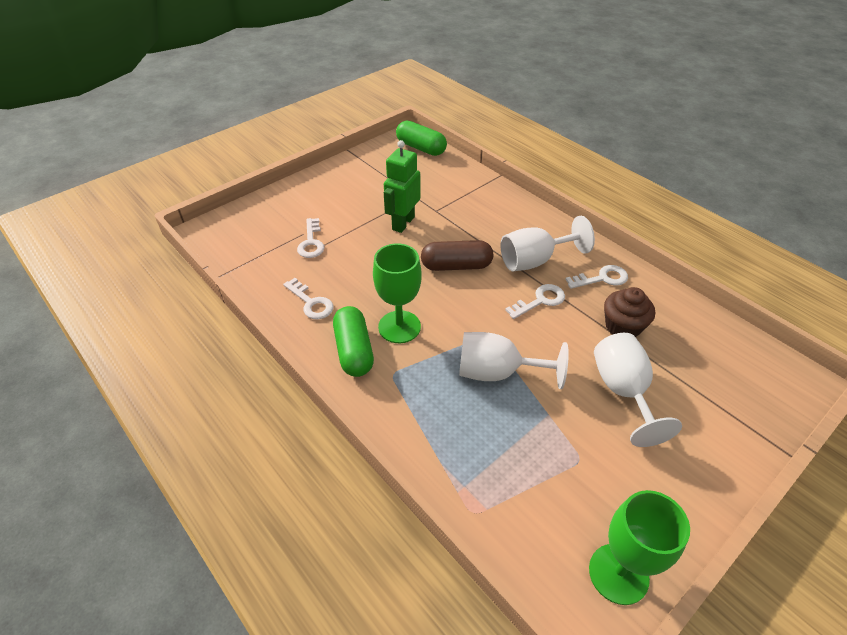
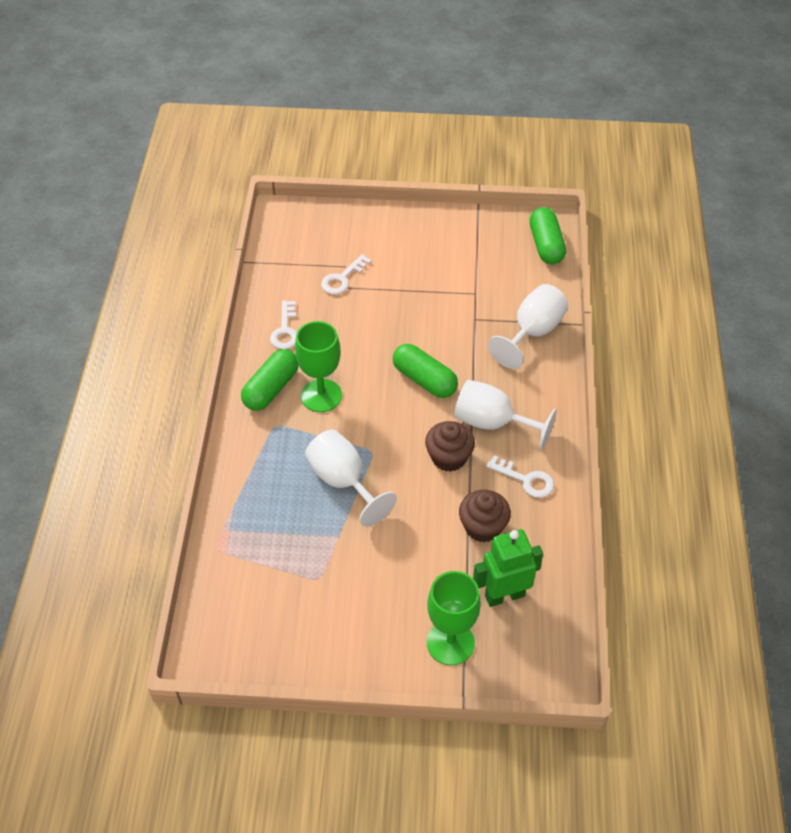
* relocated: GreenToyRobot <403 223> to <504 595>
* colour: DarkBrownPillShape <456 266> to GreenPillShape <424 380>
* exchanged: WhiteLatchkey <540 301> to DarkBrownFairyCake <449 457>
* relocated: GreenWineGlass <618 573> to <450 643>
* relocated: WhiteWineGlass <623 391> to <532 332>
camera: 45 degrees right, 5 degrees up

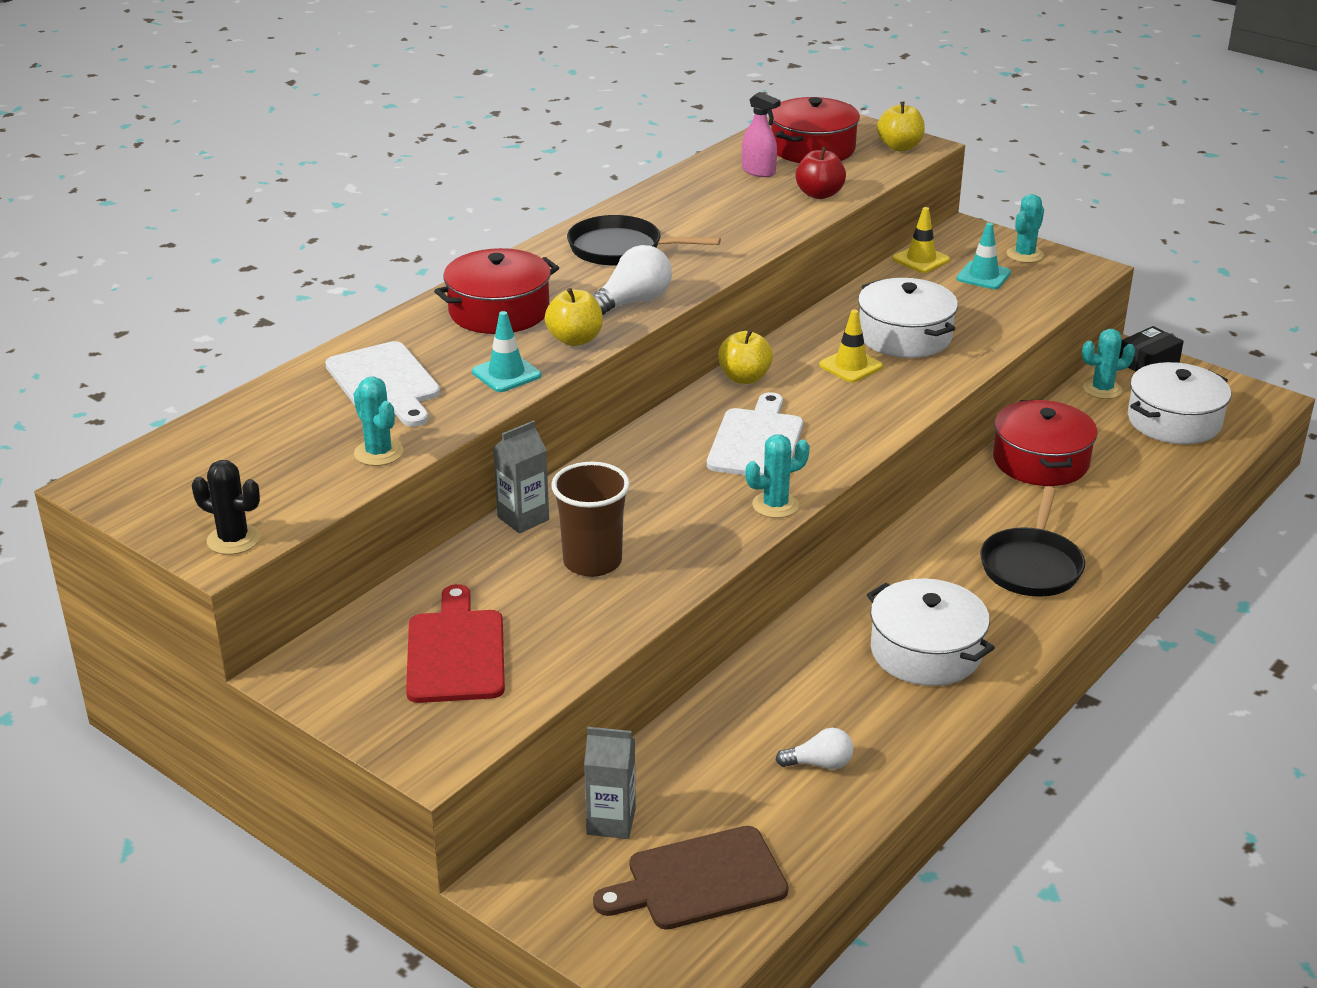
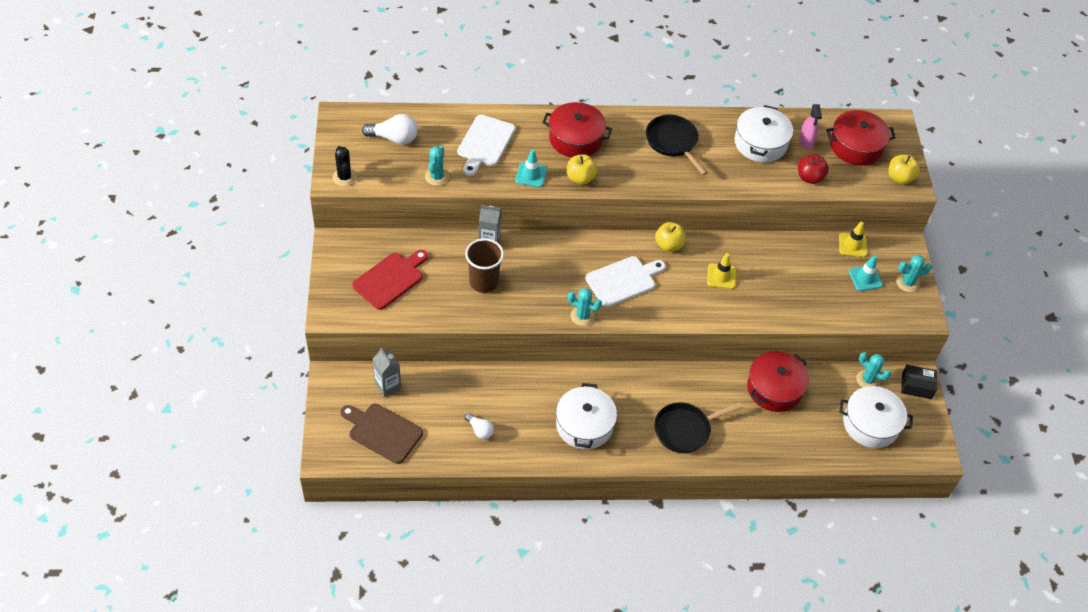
* relocated: WhiteLightBulb <632 302> to <394 138>
* relocated: WhiteCookingPot <904 336> to <760 143>
camera: 45 degrees right, 20 degrees up

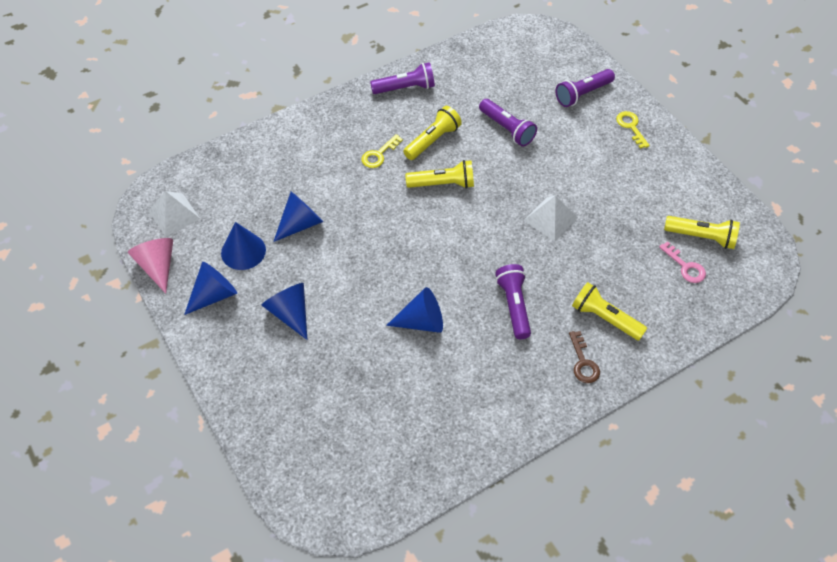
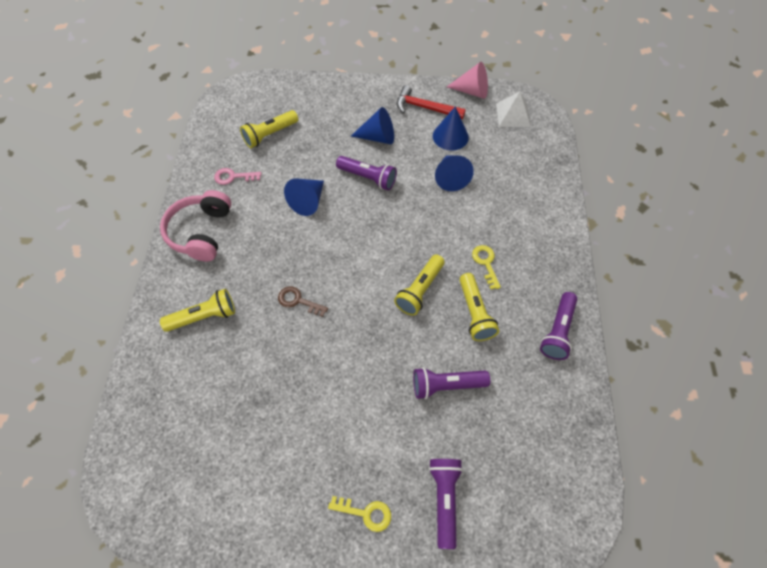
* exchanged: CobaltSolidCone <214 295> to ScarletHammer <425 107>
* relocated: RoyalPurpleFlashlight <514 306> to <368 178>
* missing: WhitePyramidShape <550 219>
* relocated: DarkBrownLatchkey <583 362> to <298 301>
* relocated: RosyLatchkey <685 266> to <233 177>
* relocated: GoldenFlashlight <701 237> to <270 135>
* appeared: RosyOverEarHeadphones <201 232>
camera: 125 degrees right, 5 degrees up

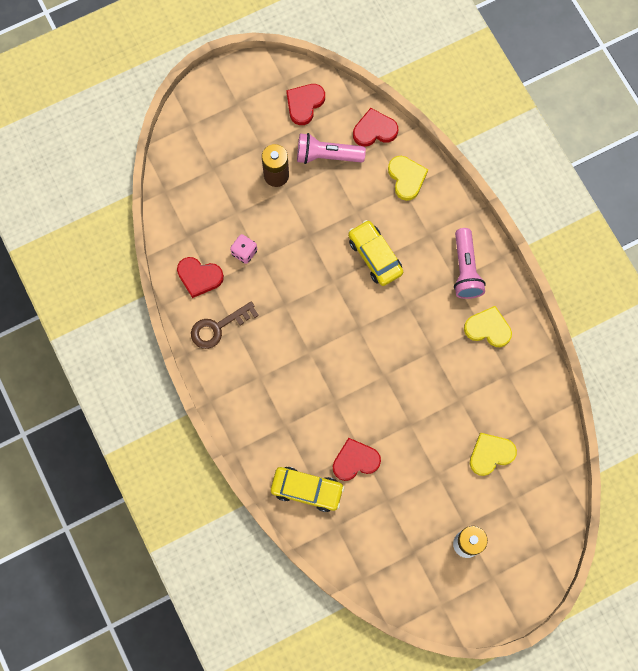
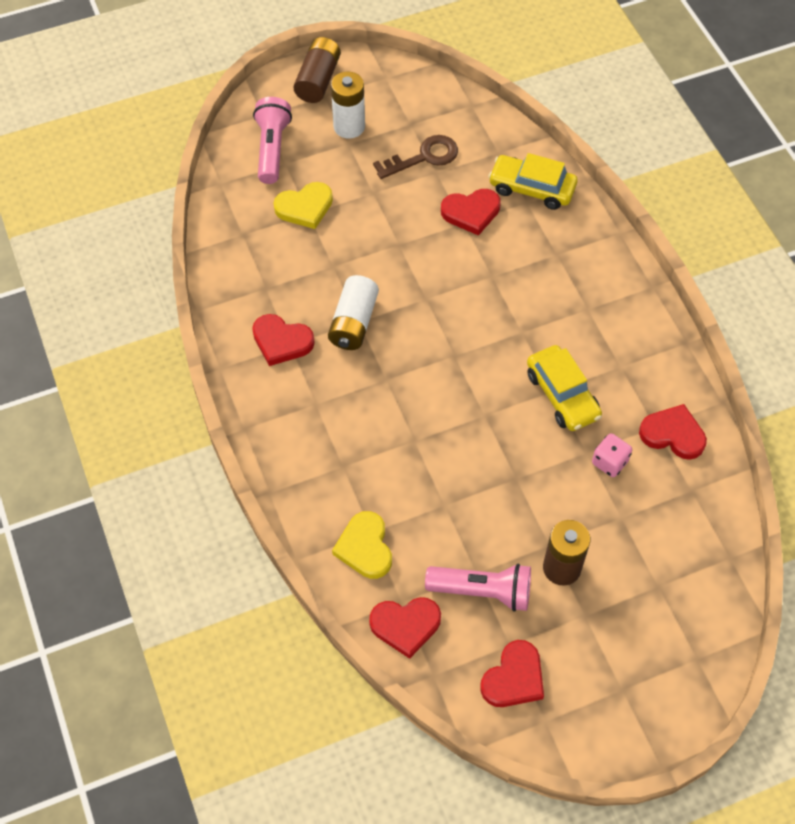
* relocated: DarkBrownLatchkey <218 327> to <423 157>
* relocated: GoldenCar <375 256> to <562 395>
* relocated: RosyFlashlight <465 269> to <272 149>
* colour: GoldenLoveHeart <488 328> to ScarletLoveHeart <281 341>
* appeared: DarkBrownAaBattery <318 80>
* appeared: WhiteAaBattery <353 322>
camera: 175 degrees left, 15 degrees down

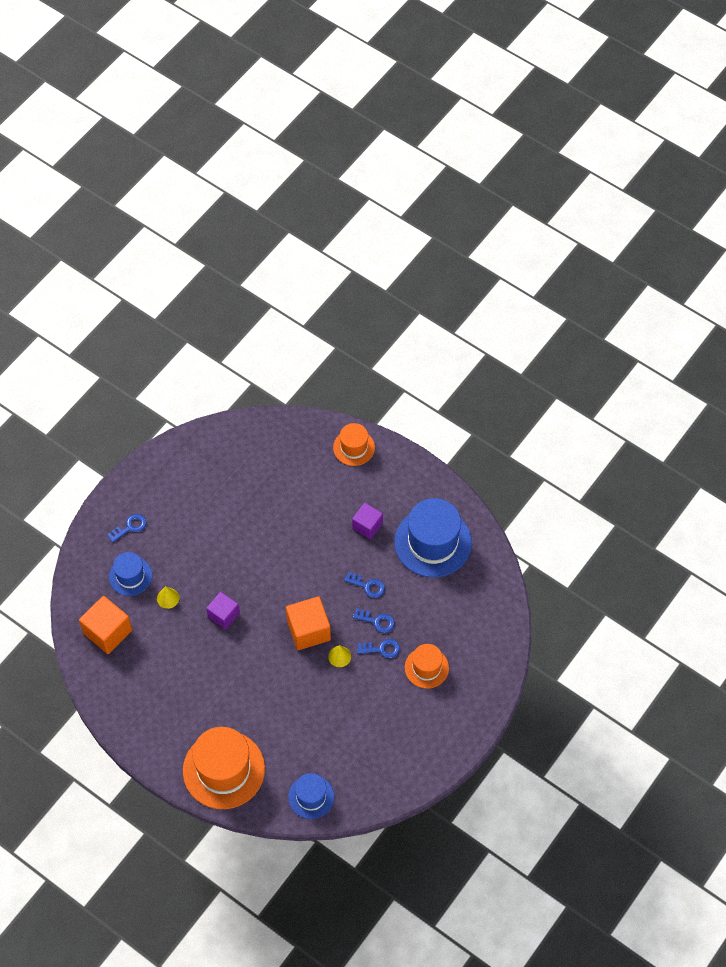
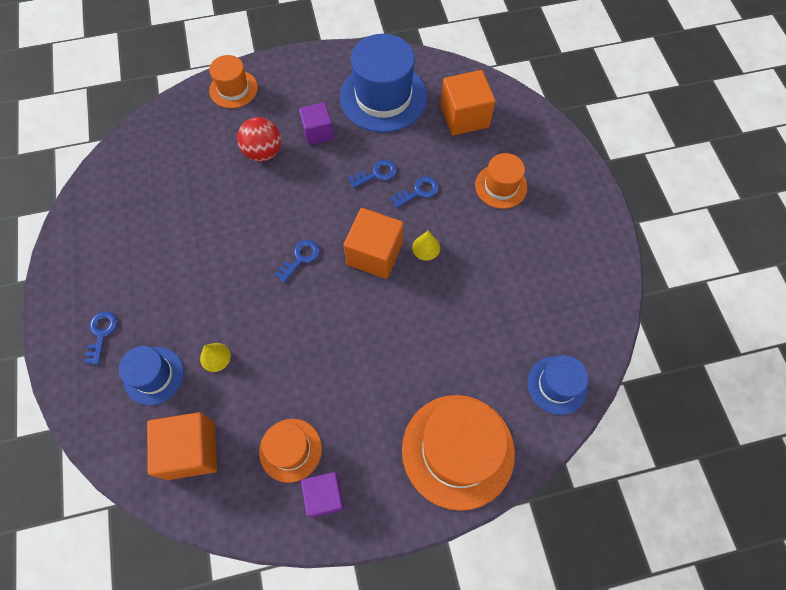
* relocated: RoyalPurpleBlock <223 615> to <324 496>
* relocated: CobaltLatchkey <381 649> to <300 258>
* appeared: ScarletBall <263 152>
* appeared: OrangeTallHat <290 450>
* appeared: OrangeBlock <464 116>
camera: 50 degrees left, 5 degrees up

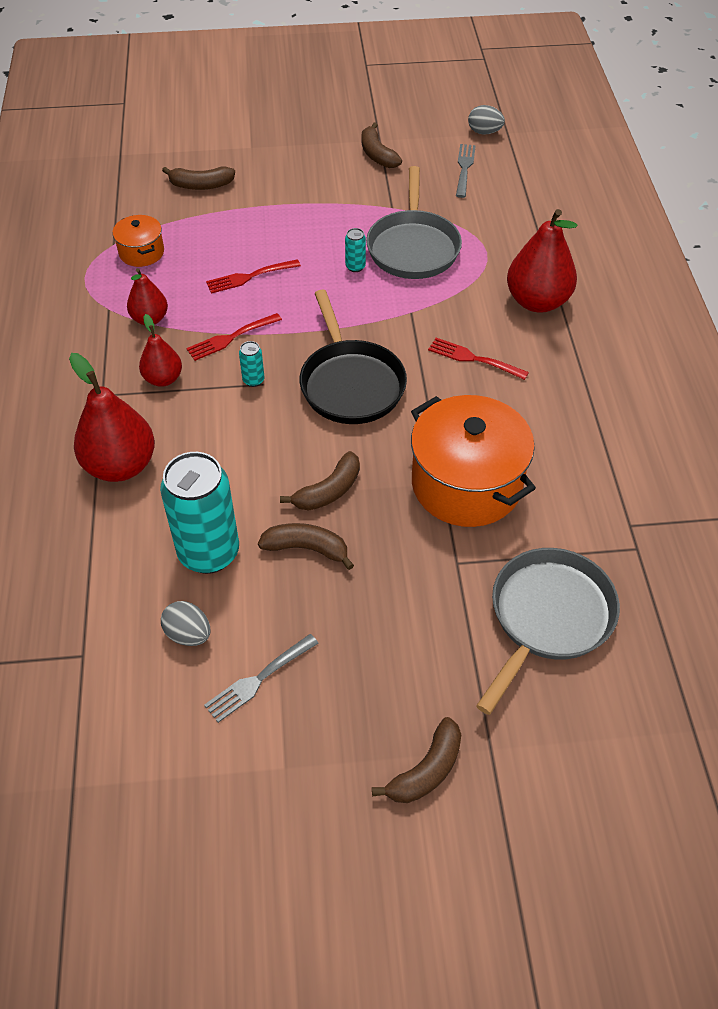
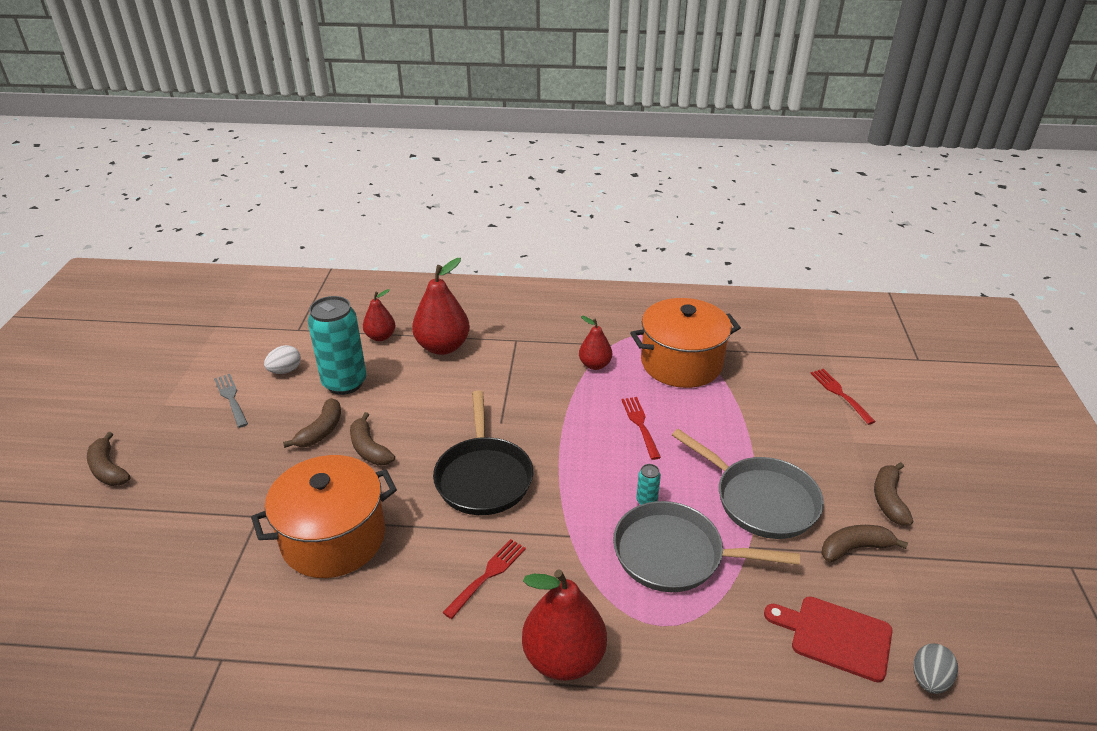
* size: OrangeCookingPot <141 252> = <681 363> x2.03
* relocated: ScarletPearFruit <163 379> to <380 337>
* colour: GreyEggShape <188 634> to WhiteEggShape <285 371>
* relocated: DarkBrownBanana <201 185> to <888 500>
* relocated: ScarletDinnerFork <231 338> to <840 394>
* missing: TealTin <253 380>
* spun: EbonyPan <350 383> = <483 476> 90 degrees counterclockwise
* exchanged: GreyDinnerFork <464 168> to ScarletCuttingBoard <835 636>
* relocated: GreyPan <547 618> to <760 500>
camera: 100 degrees right, 15 degrees down

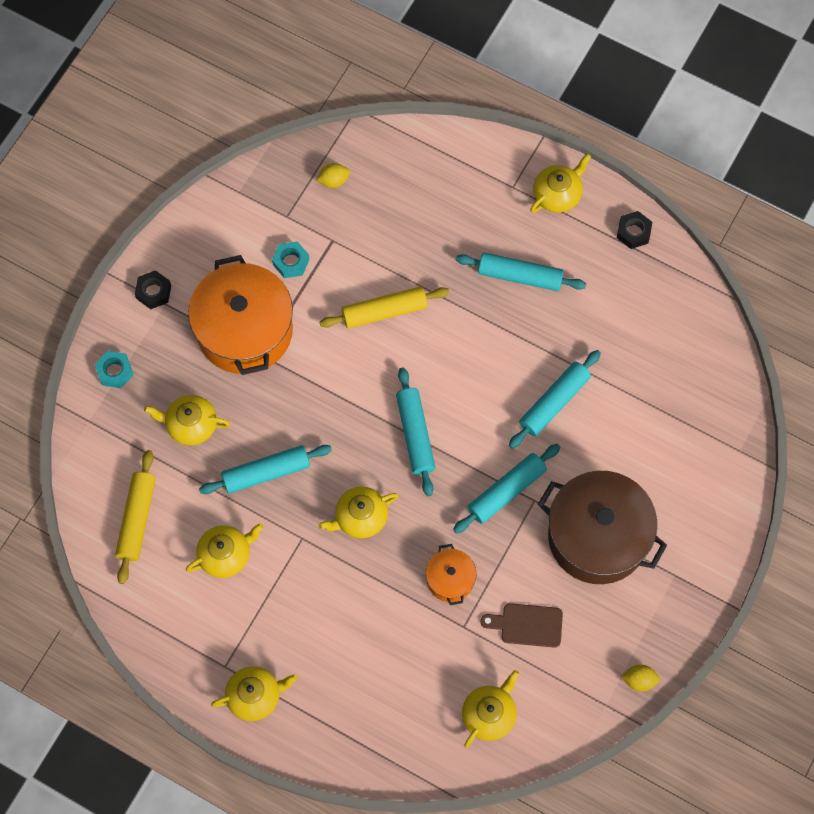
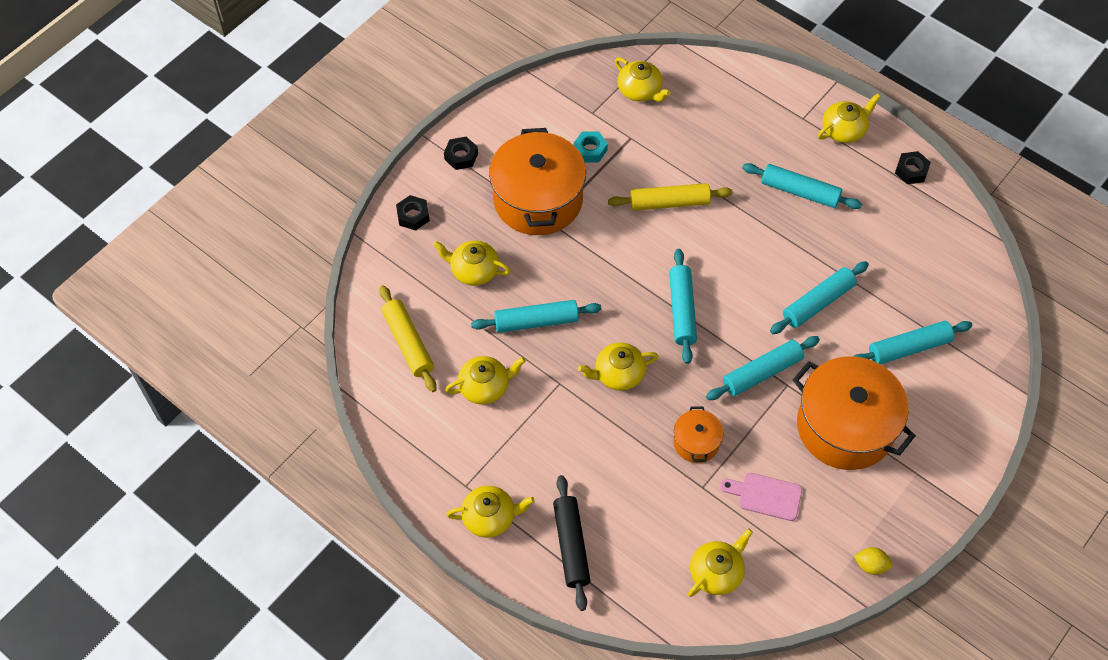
* colour: TealHexagonNut <115 371> to EbonyHexagonNut <413 216>
* spun: GoldenDoughRoller <137 519> = <408 343> 45 degrees counterclockwise
* exchanged: GoldenCitrusFruit <333 181> to GoldenTeaPot <640 90>
* colour: DarkBrownCuttingBoard <527 625> to RosyCuttingBoard <765 496>
* colour: DarkBrownCookingPot <597 536> to OrangeCookingPot <845 427>
* appeared: EbonyDoughRoller <571 545>
* appeared: TealDoughRoller <909 348>
camera: 10 degrees right, 10 degrees down

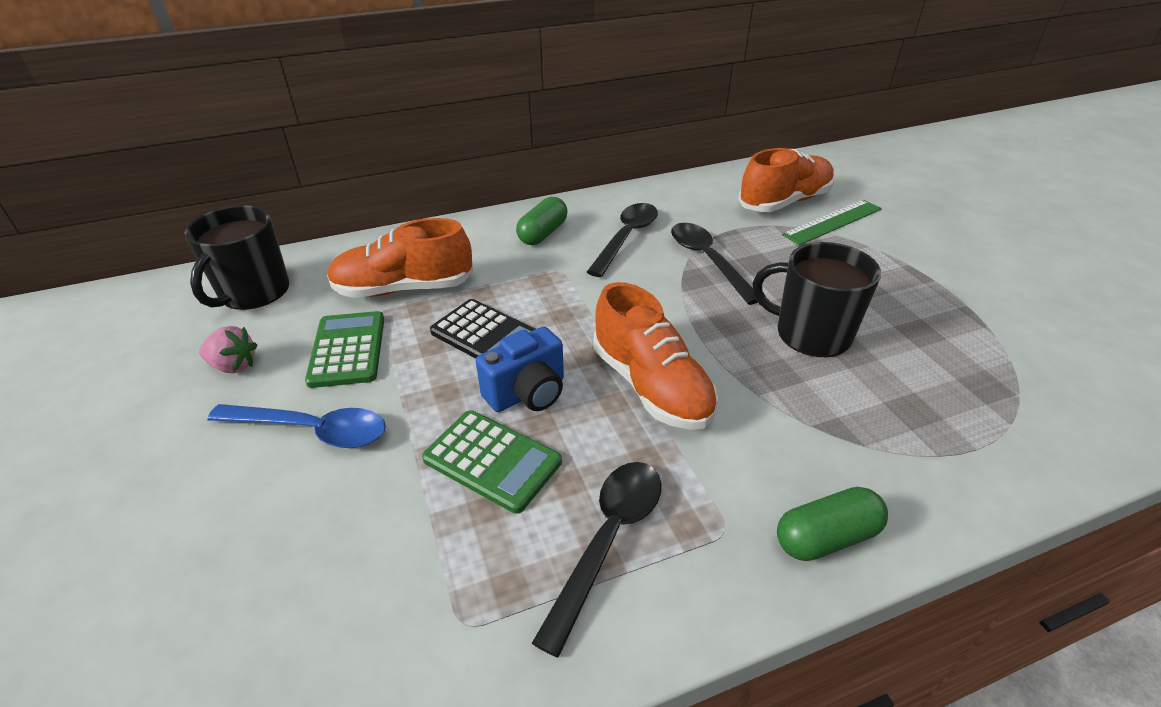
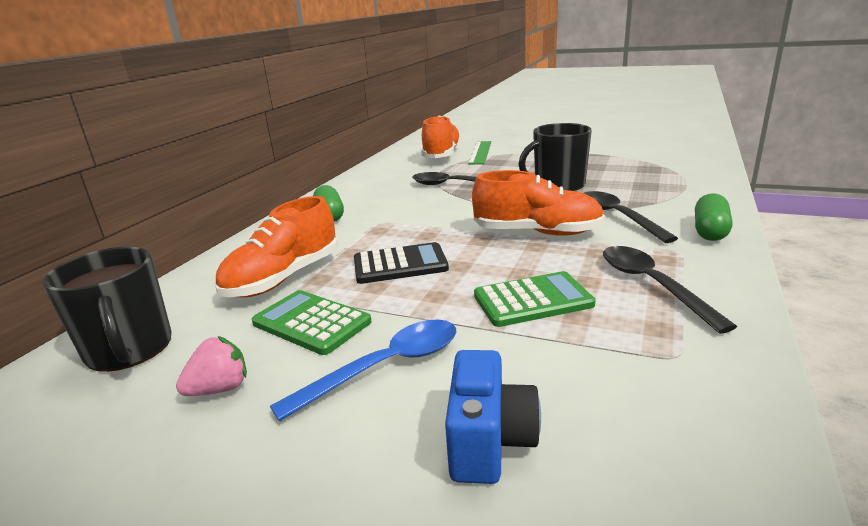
* relocated: CobaltPhotoCamera <527 393> to <489 441>
* relocated: EbonyTablespoon <626 238> to <617 217>
camera: 45 degrees left, 15 degrees down

